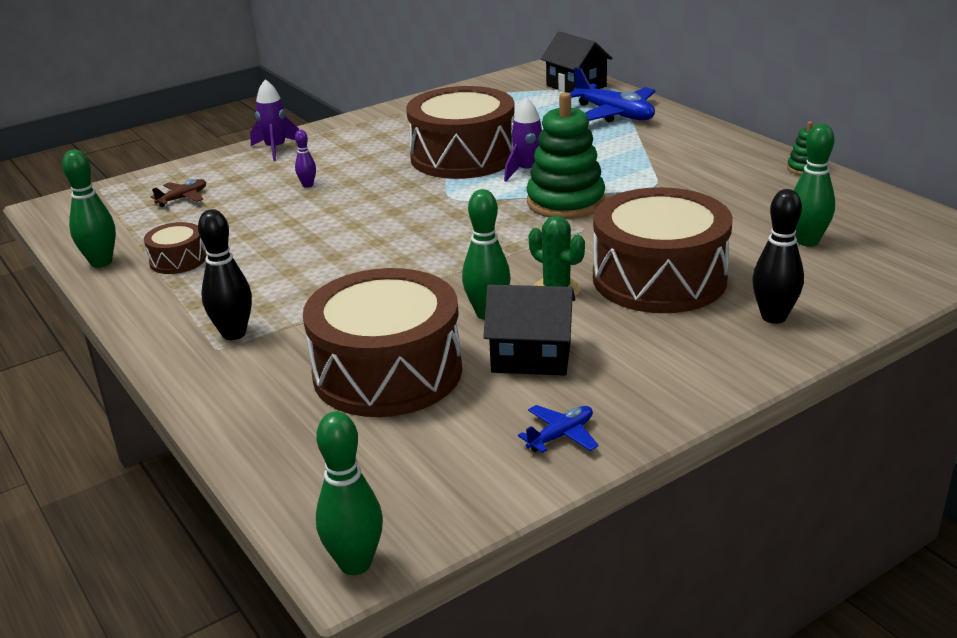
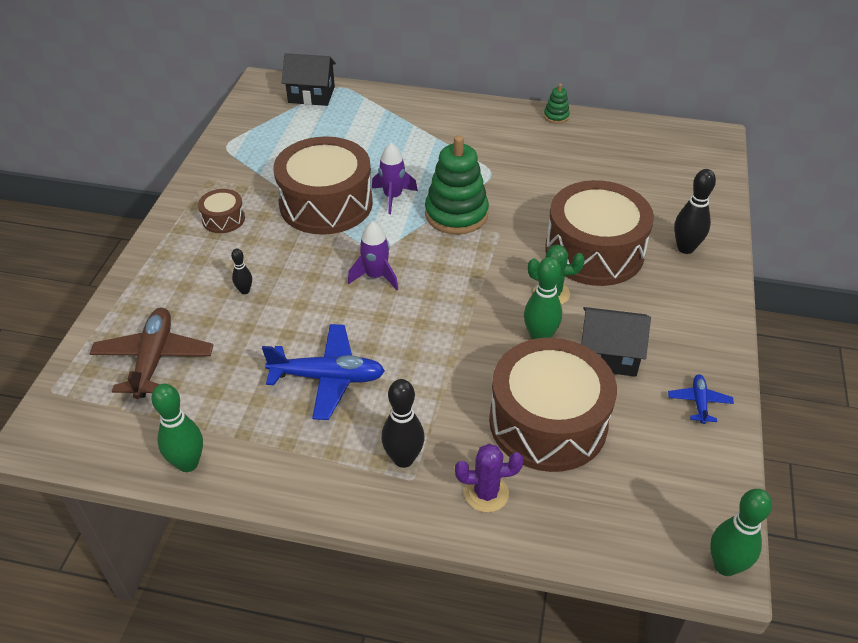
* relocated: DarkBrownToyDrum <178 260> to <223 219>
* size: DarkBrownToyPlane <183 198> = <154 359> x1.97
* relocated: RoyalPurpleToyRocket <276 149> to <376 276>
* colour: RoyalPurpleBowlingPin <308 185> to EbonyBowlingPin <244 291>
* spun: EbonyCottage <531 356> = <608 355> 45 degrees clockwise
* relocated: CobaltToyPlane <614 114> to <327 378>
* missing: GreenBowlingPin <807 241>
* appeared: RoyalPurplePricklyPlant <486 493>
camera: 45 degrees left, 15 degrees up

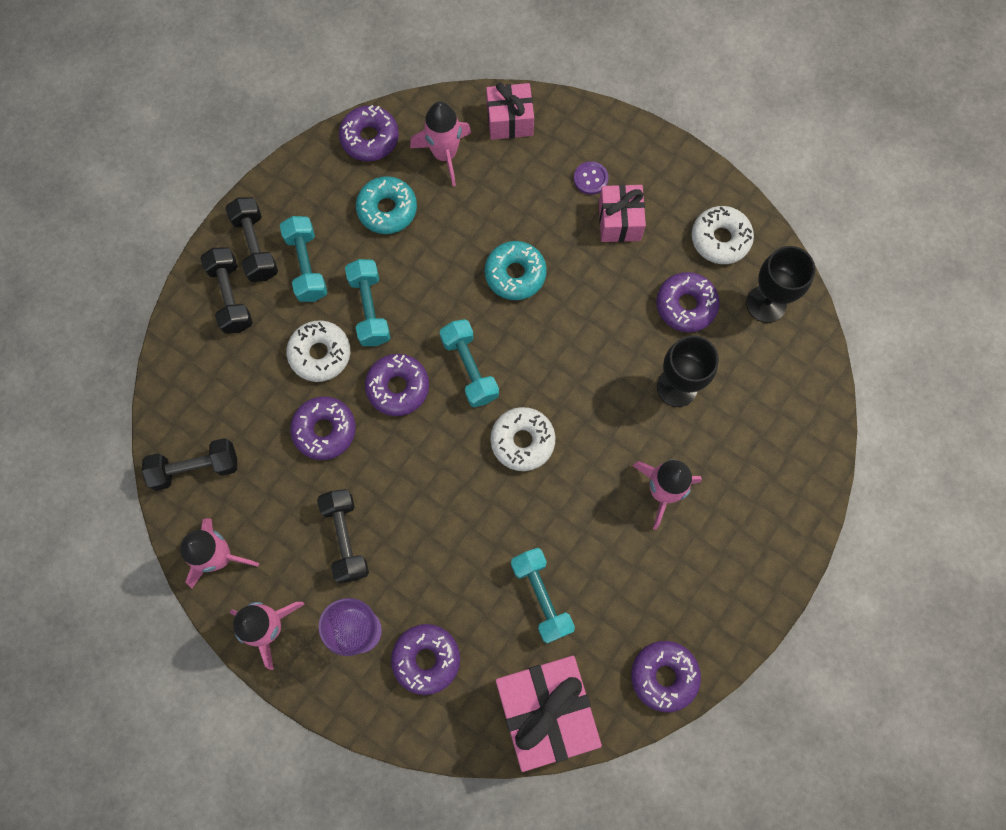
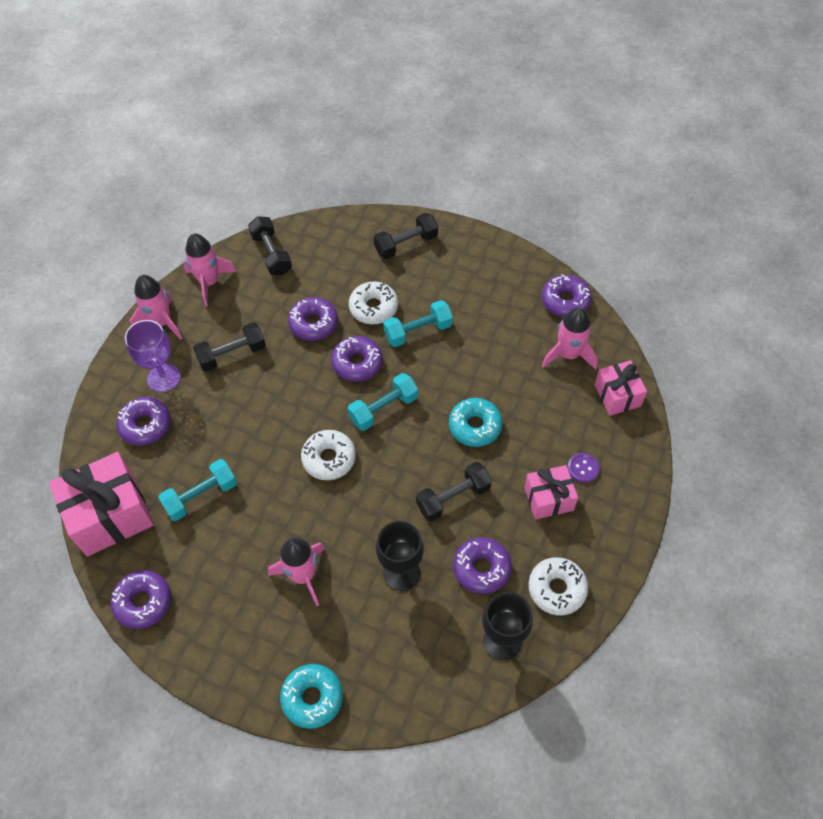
* relocated: EbonyFreeWeight <255 247> to <453 498>
* missing: TealFreeWeight <306 266>
* relocated: TealGlazedDonut <387 209> to <312 698>
camera: 80 degrees right, 15 degrees down

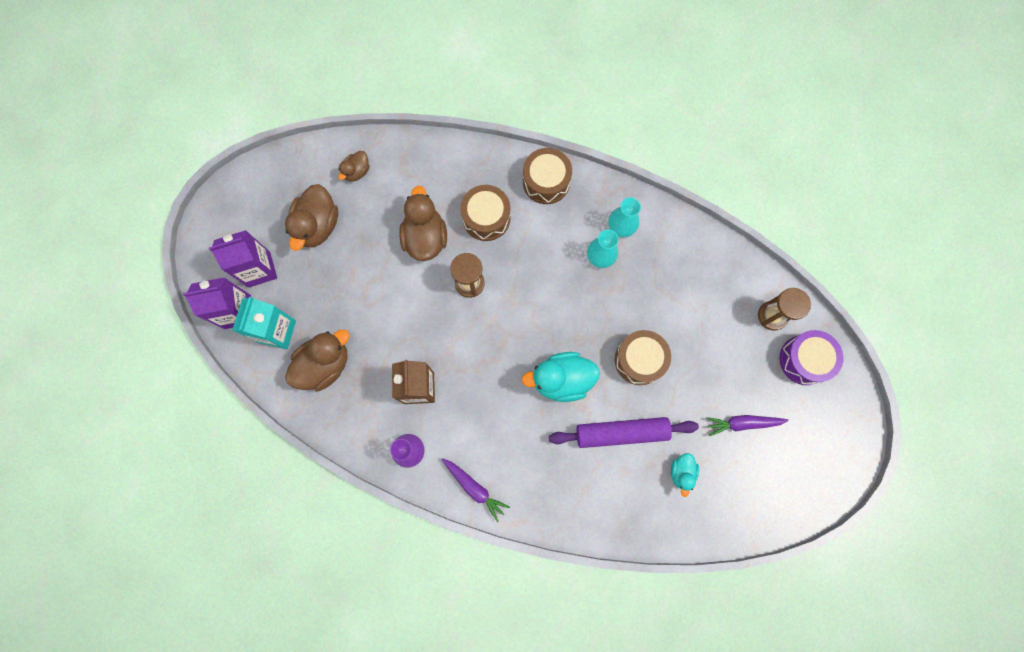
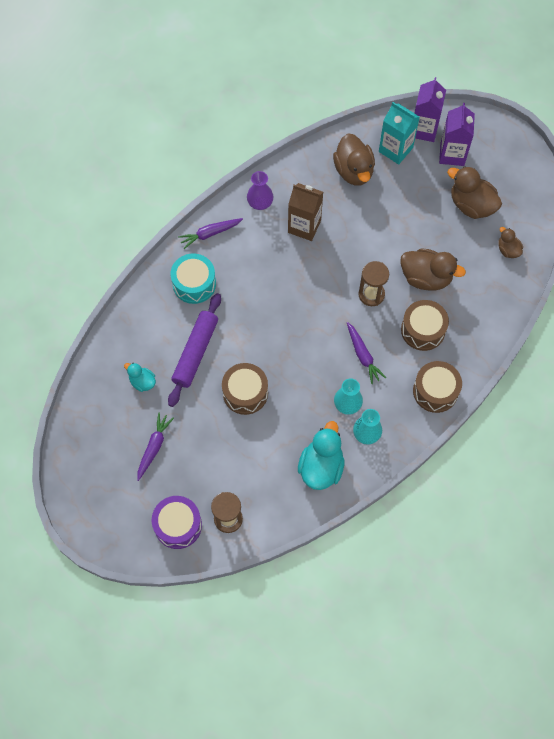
* relocated: TealRubberDuck <561 380> to <321 467>
* appeared: TealToyDrum <194 284>
* appeared: RoyalPurpleToyCarrot <363 355>
camera: 115 degrees right, 10 degrees down

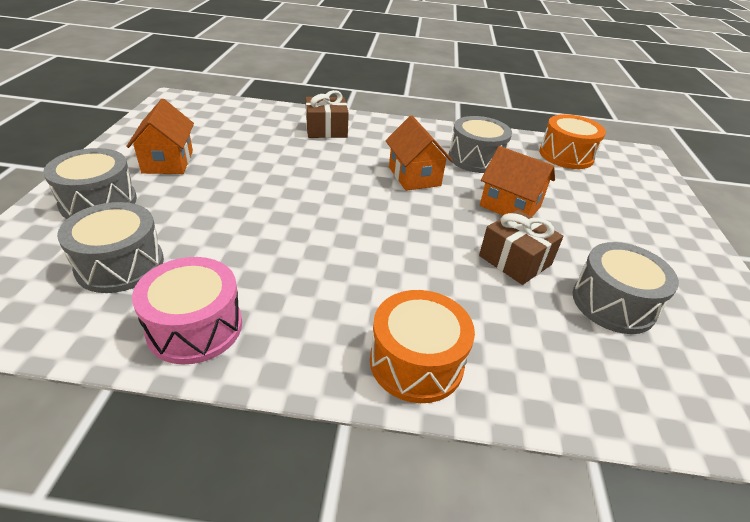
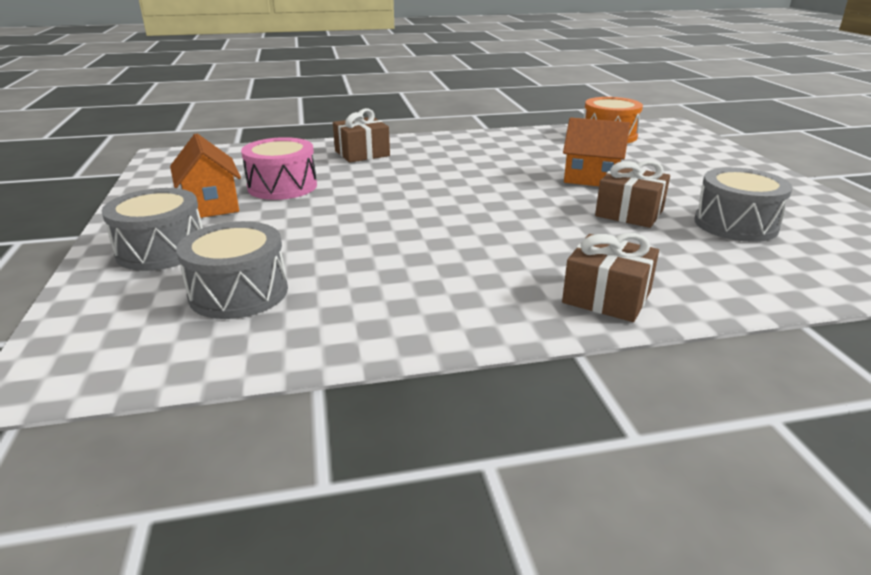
* relocated: RosyToyDrum <195 327> to <282 186>
* exchanged: OrangeToyDrum <416 362> to DarkBrownPresent <606 297>
* missing: OrangeCottage <414 176>
* missing: GreyToyDrum <476 158>
camera: 15 degrees left, 10 degrees down

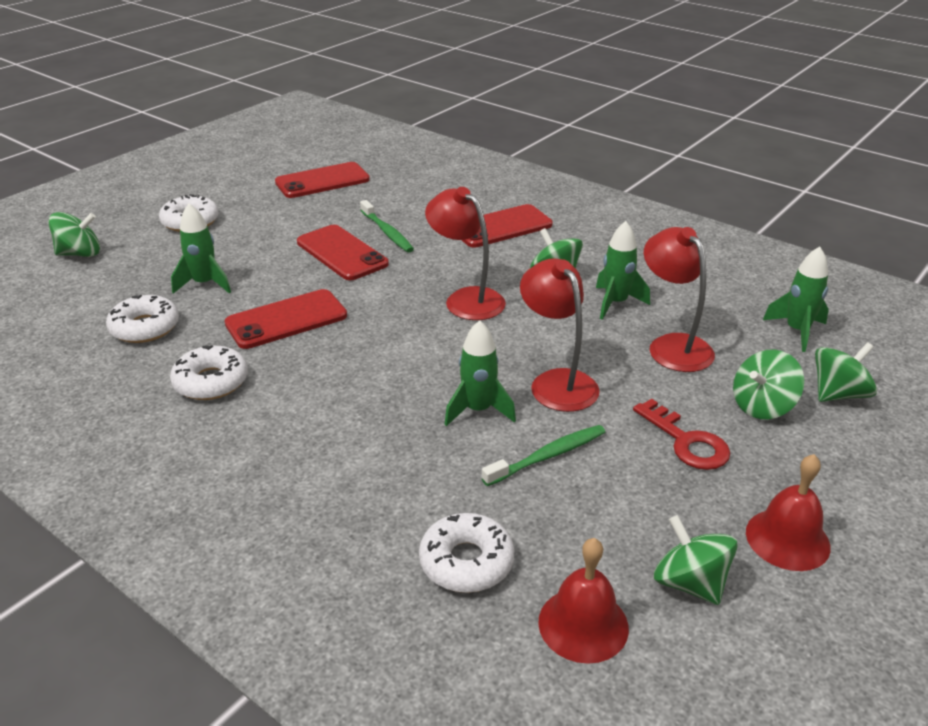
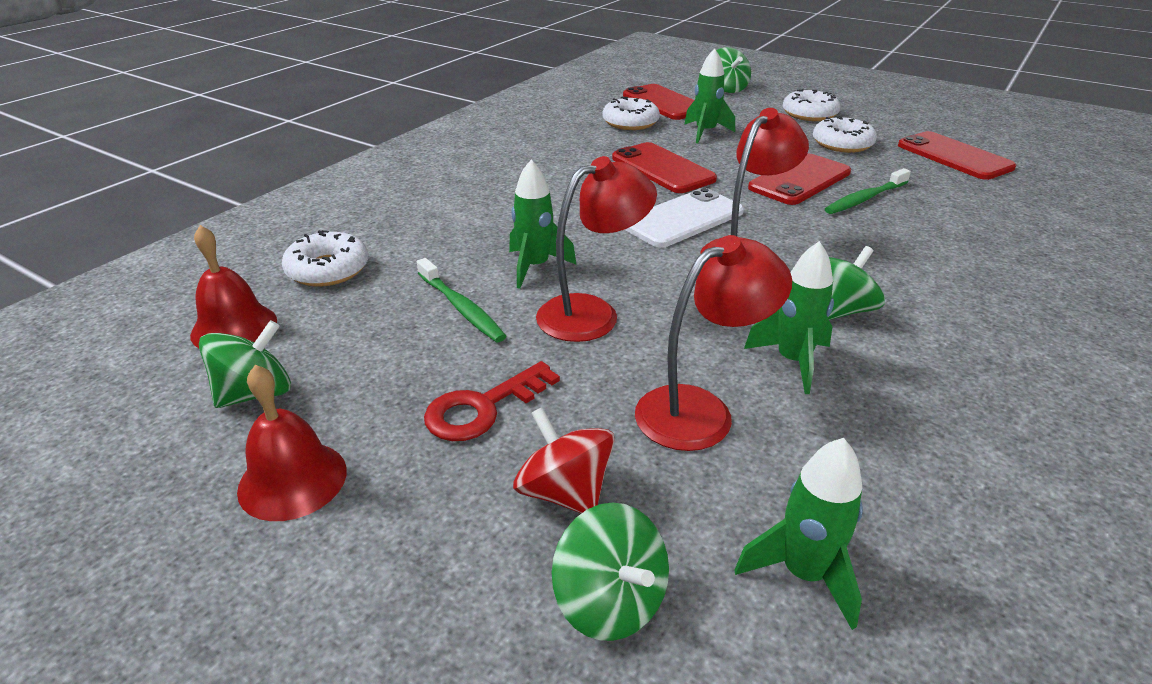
* relocated: WhiteGlazedDonut <211 382> to <842 144>
* relocated: ScarletSmartphone <501 227> to <664 103>
* colour: GreenSpinningTop <762 406> to ScarletSpinningTop <564 492>
* appeared: WhiteSmartphone <683 219>
camera: 85 degrees right, 0 degrees up

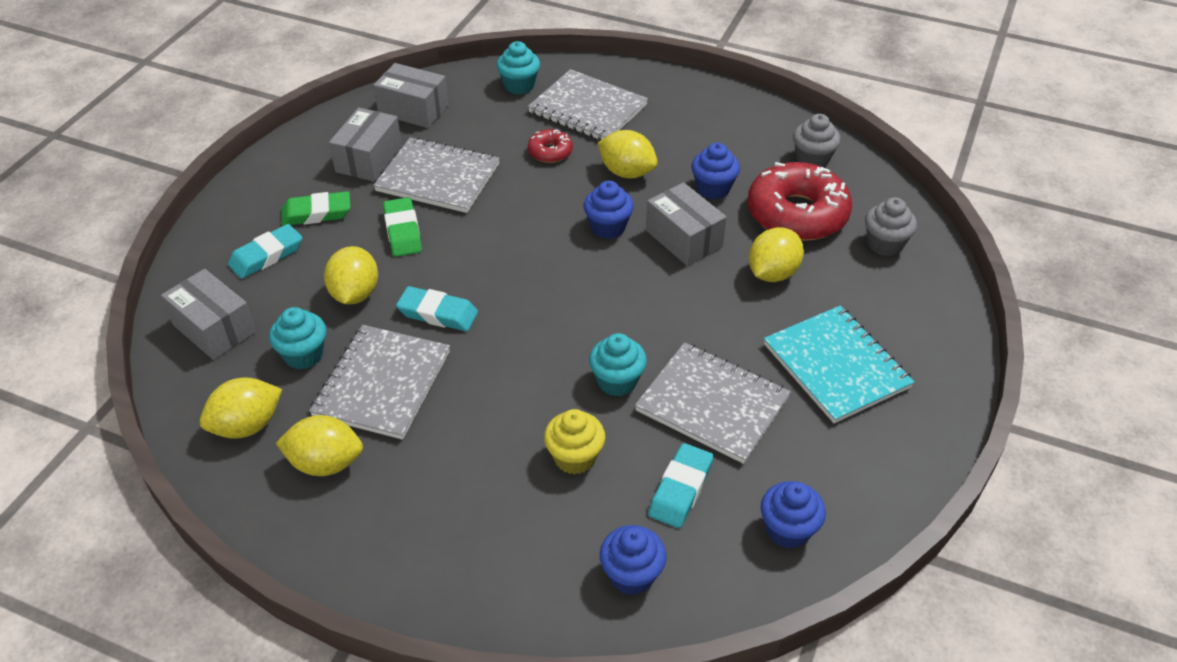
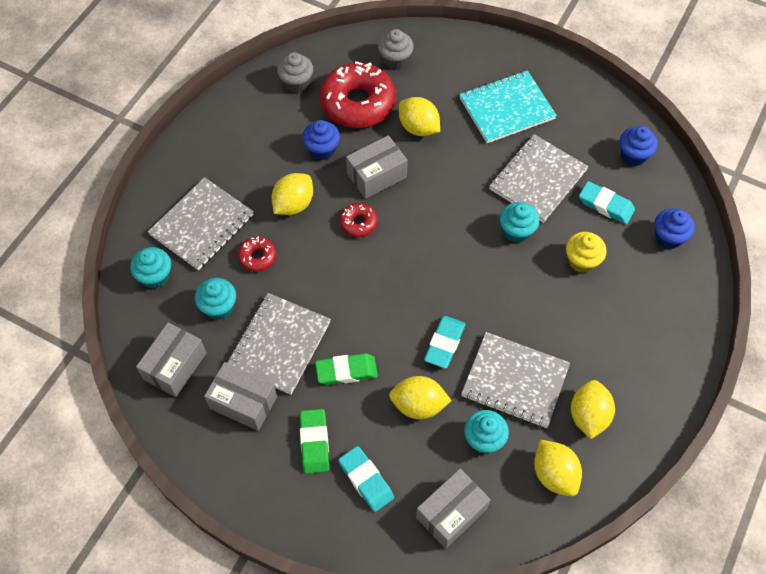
* exchanged: CobaltFairyCake <608 227> to ScarletGlazedDonut <358 223>
* appeared: TealFairyCake <219 307>
camera: 85 degrees left, 15 degrees up

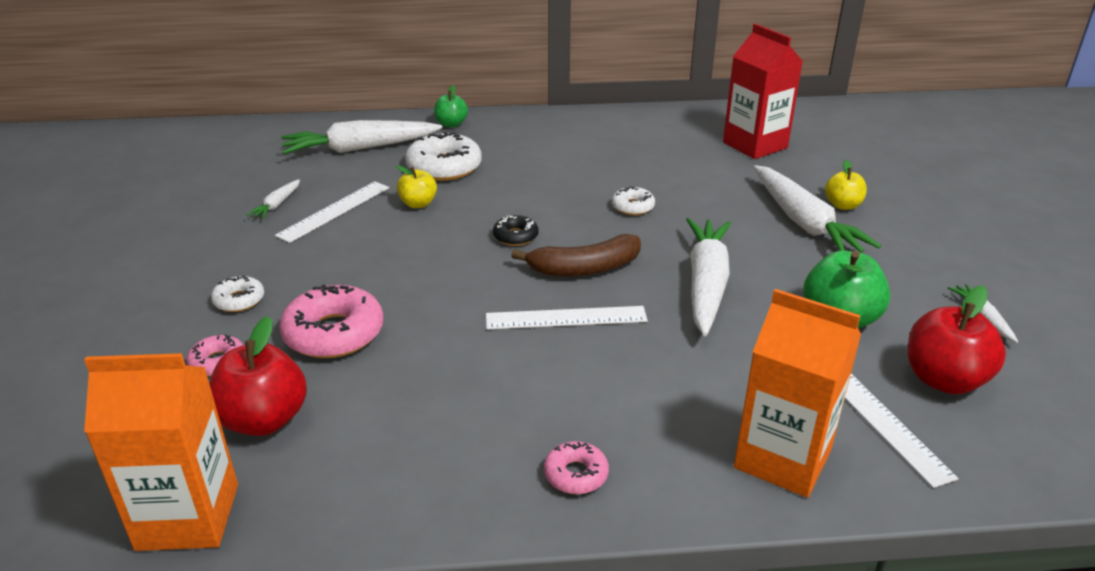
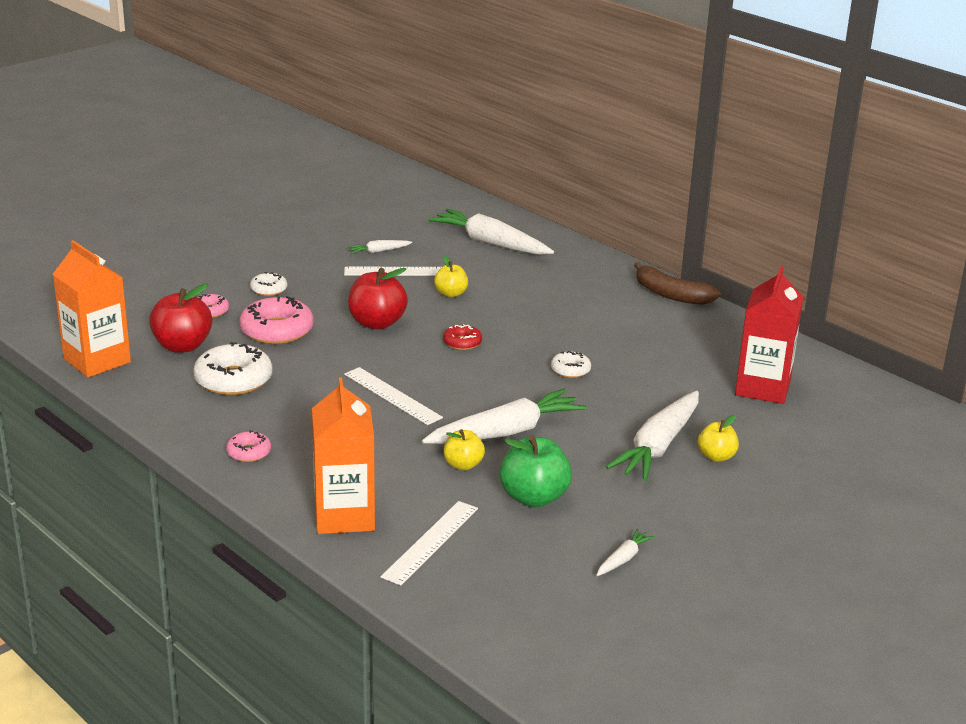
* relocated: WhiteGlazedDonut <444 167> to <233 380>
* missing: GreenToyApple <451 124>
* colour: EbonyGlazedDonut <515 236> to ScarletGlazedDonut <462 342>
* relocated: DarkBrownBanana <584 268> to <671 295>
* relocated: ScarletToyApple <944 380> to <377 323>
* appeared: GoldenToyApple <463 465>
camera: 50 degrees right, 5 degrees down

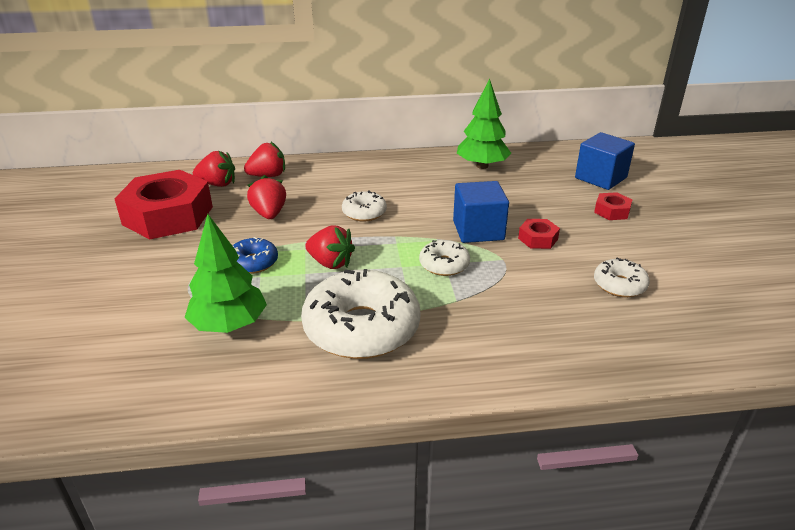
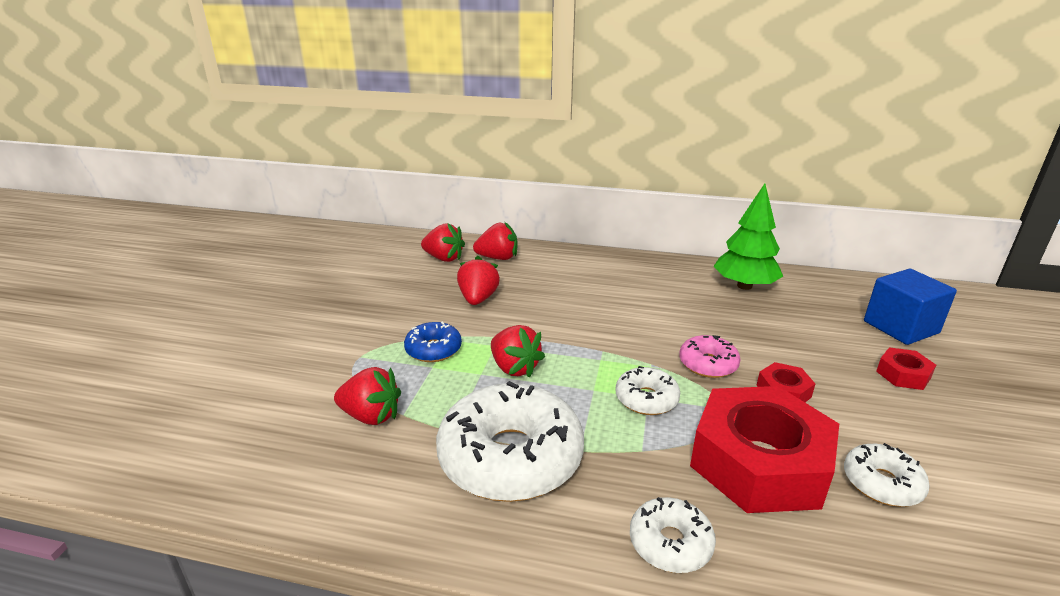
* relocated: ScarletHexagonNut <168 215> to <759 462>
* exchanged: GreenToyTree <229 325> to ScarletBerry <371 416>
* relocated: WhiteGlazedDonut <364 213> to <670 543>
* exchanged: CobaltBlock <478 230> to RosyGlazedDonut <708 364>
camera: 20 degrees right, 5 degrees down

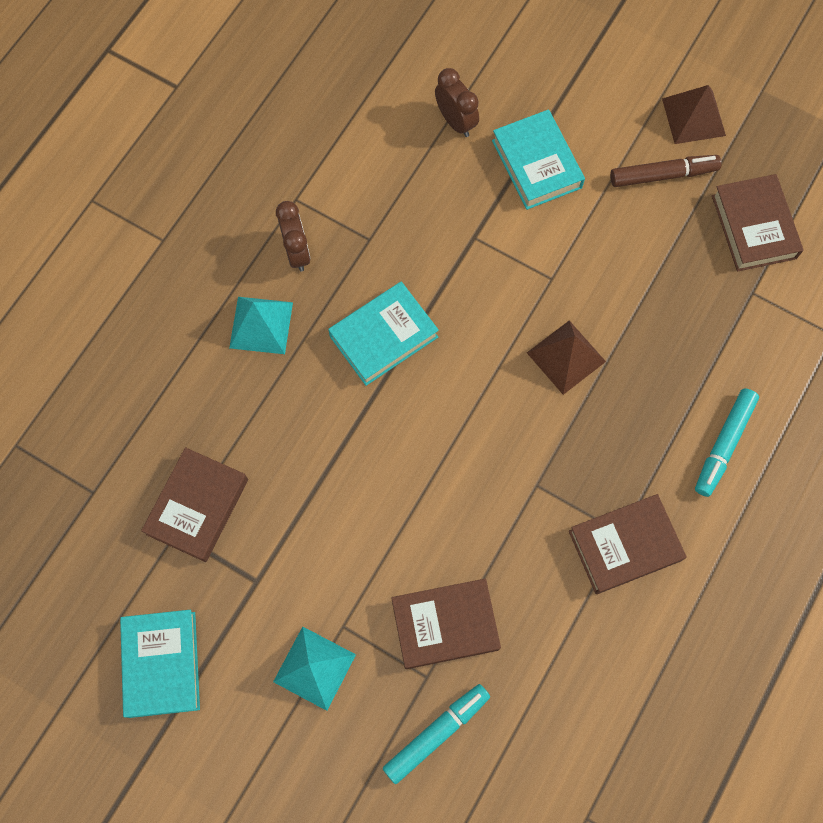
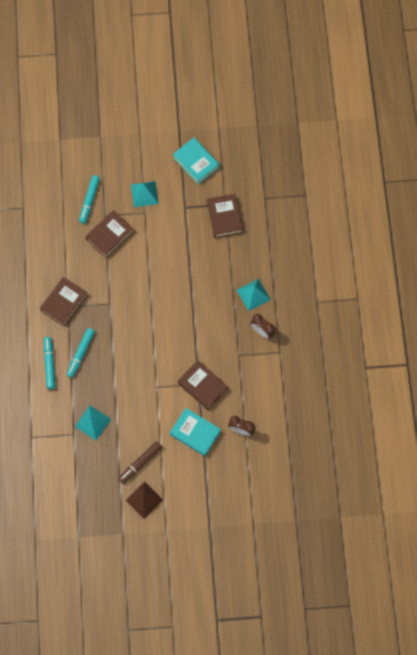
* missing: TealHardback <383 336>
* missing: DarkBrownPyramidShape <566 357>
* relocated: DarkBrownHardback <754 227> to <202 386>
* appeared: TealMarker <81 354>
* appeared: TealPyramidShape <93 422>
camera: 145 degrees right, 0 degrees up

